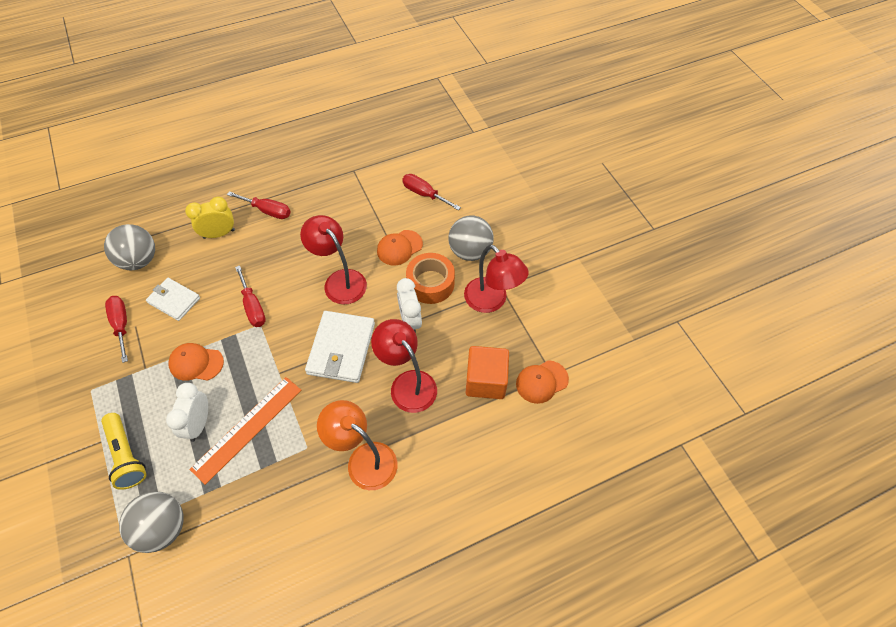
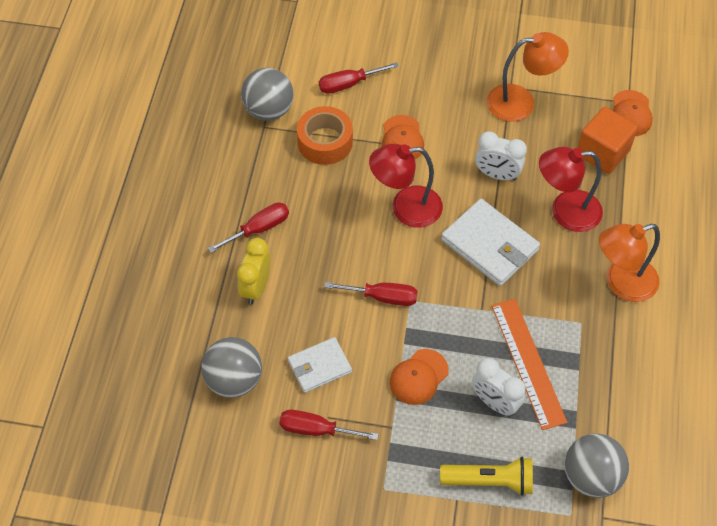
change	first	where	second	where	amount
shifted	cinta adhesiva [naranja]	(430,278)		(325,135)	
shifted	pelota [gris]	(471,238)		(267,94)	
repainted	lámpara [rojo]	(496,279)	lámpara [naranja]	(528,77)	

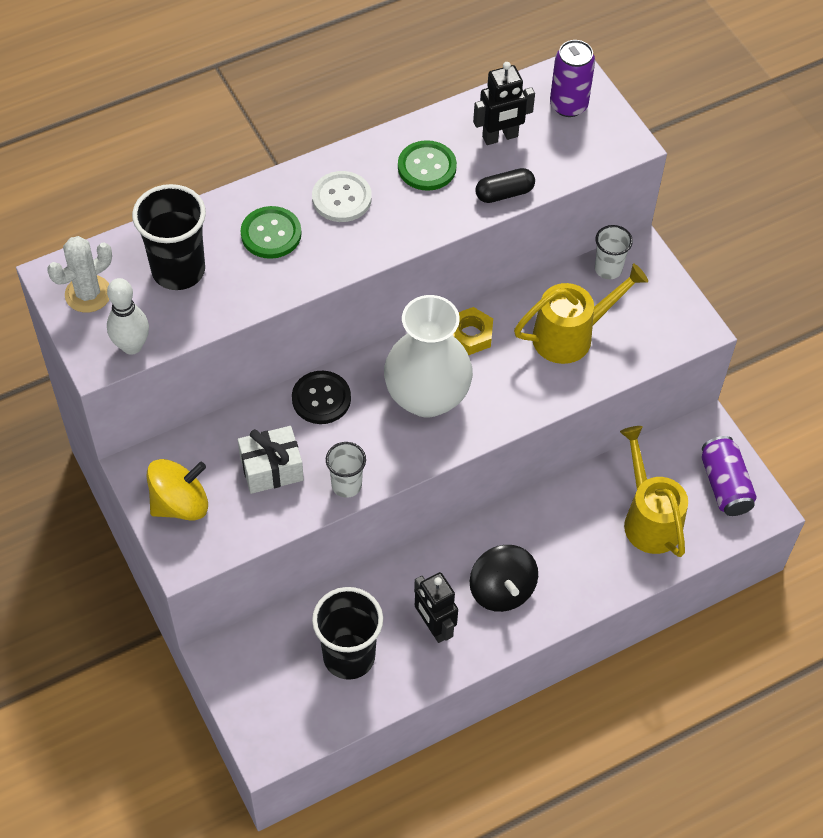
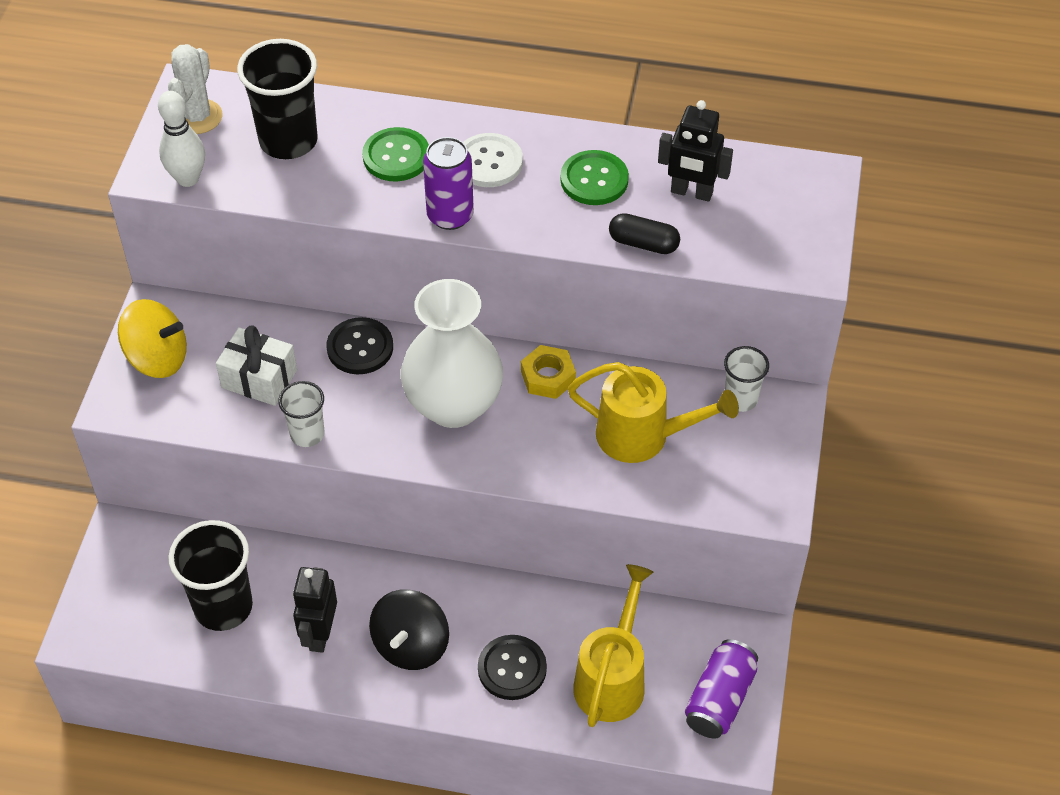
change	first	where	second	where	amount
new			botón [negro]	(512,667)	
shifted	lata [morado]	(572,78)		(448,183)	
rotated	cactus [blanco]	(79,274)		(195,89)	75 degrees counterclockwise

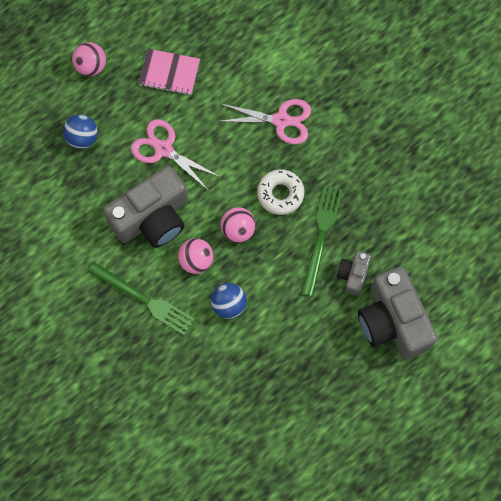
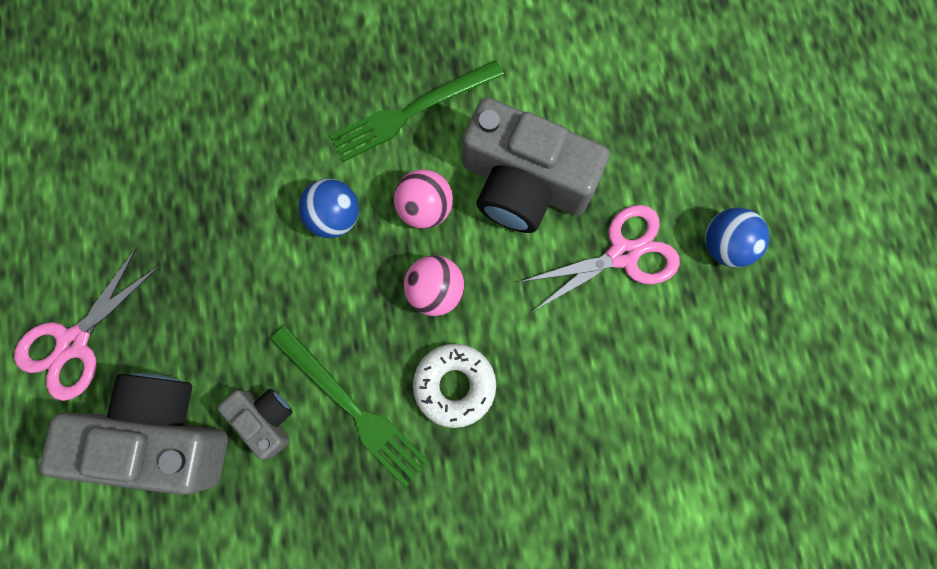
change	first	where	second	where	amount
gone	pelota [rosa]	(89,59)			
gone	cuaderno [rosa]	(169,72)			
shifted	pelota [azul]	(80,131)		(737,237)	
shifted	tijeras [rosa]	(264,121)		(87,324)	
rotated	cámara [gris]	(145,207)		(536,165)	60 degrees counterclockwise

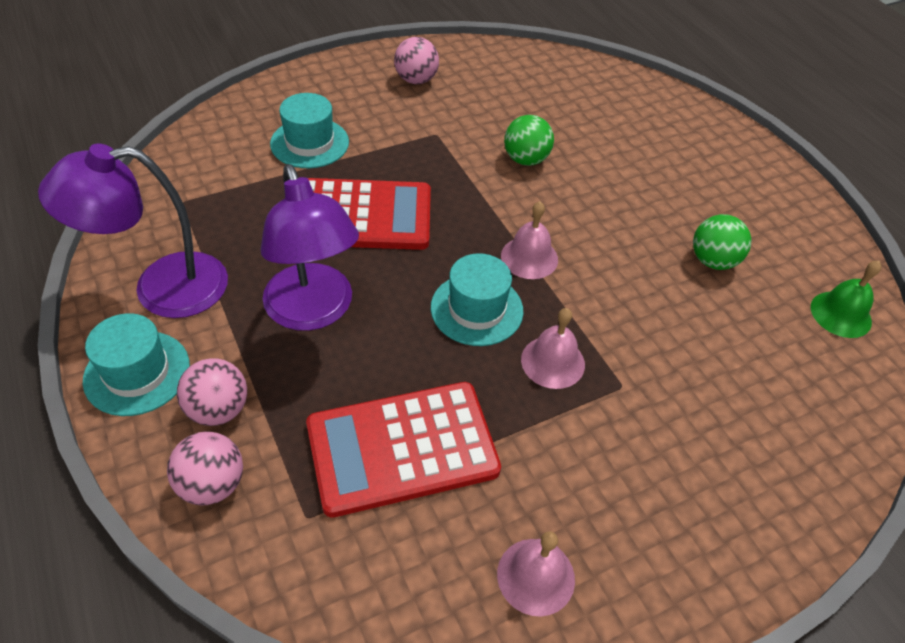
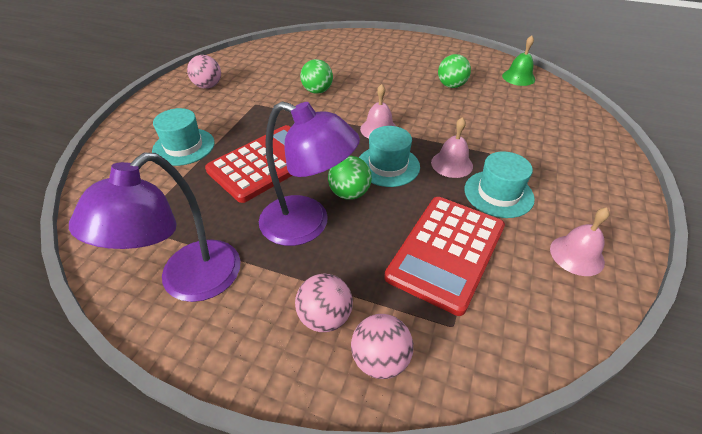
change	first	where	second	where	amount
new			pelota [verde]	(350,178)	
shifted	sombrero [turquesa]	(136,364)		(500,184)	

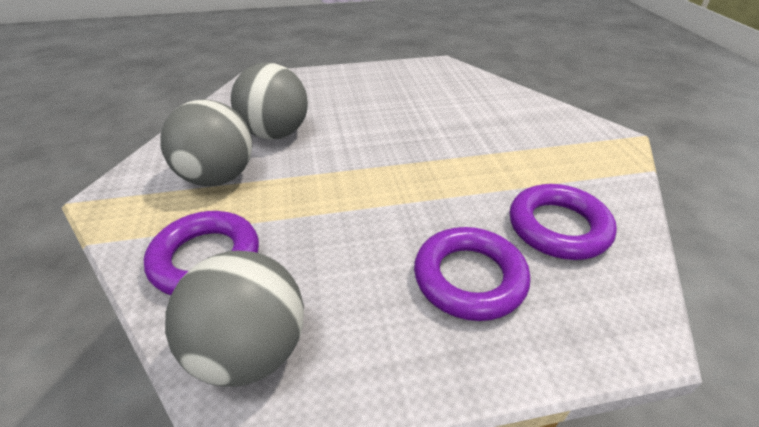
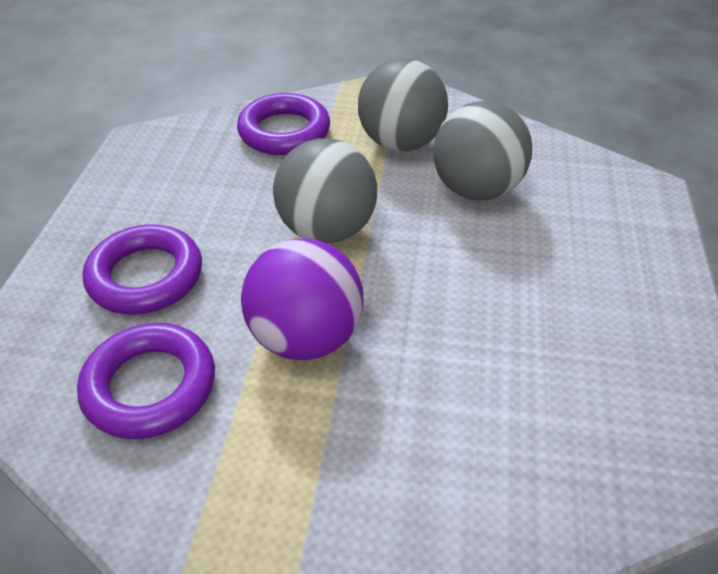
change	first	where	second	where	amount
new			pelota [morado]	(302,299)	
shifted	pelota [gris]	(234,318)		(325,191)	

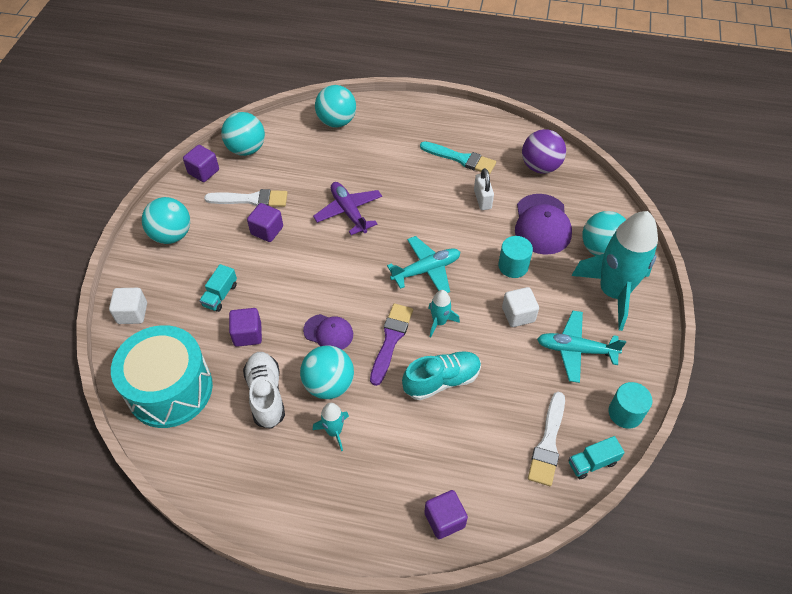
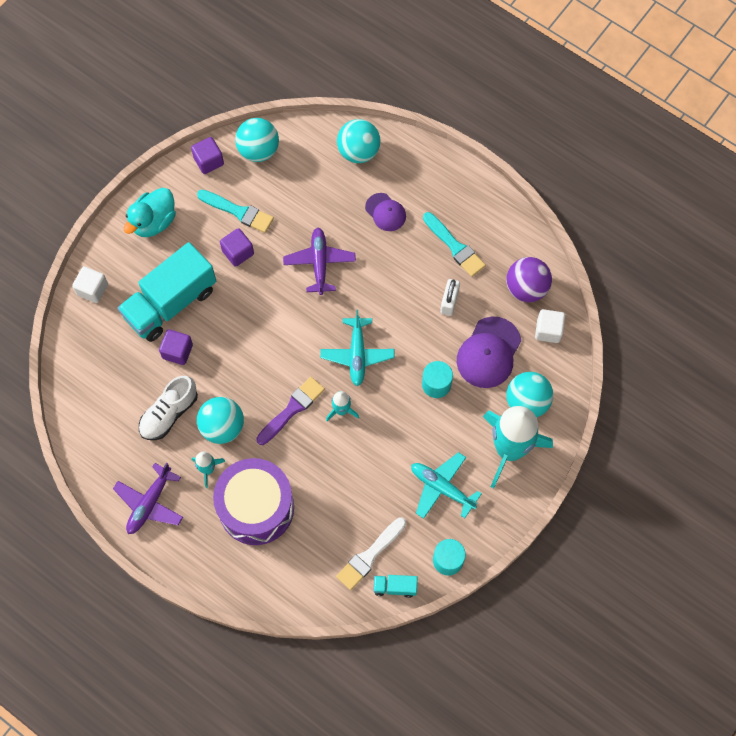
change	first	where	second	where	amount
gone	tambor [turquesa]	(162,376)			
gone	zapato [turquesa]	(441,375)			
gone	cubo [morado]	(446,514)			
new			avión [morado]	(148,498)	
new			tambor [morado]	(253,501)	
shifted	gorra [morado]	(328,331)		(385,212)	
shifted	cubo [blanco]	(520,307)		(550,326)	
swapped	pelota [turquesa]	(166,220)	pato [turquesa]	(150,212)	
repainted	pincel [blanco]	(246,198)	pincel [turquesa]	(235,211)	
rotated	zapato [blanco]	(264,390)		(168,408)	150 degrees counterclockwise
rotated	avión [turquesa]	(423,264)		(357,348)	90 degrees clockwise
scaled	camión [turquesa]	(218,288)		(166,292)	x2.38

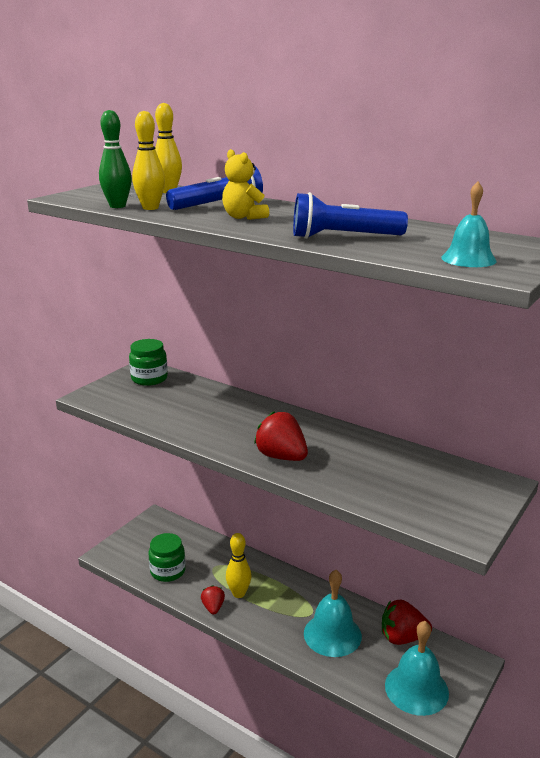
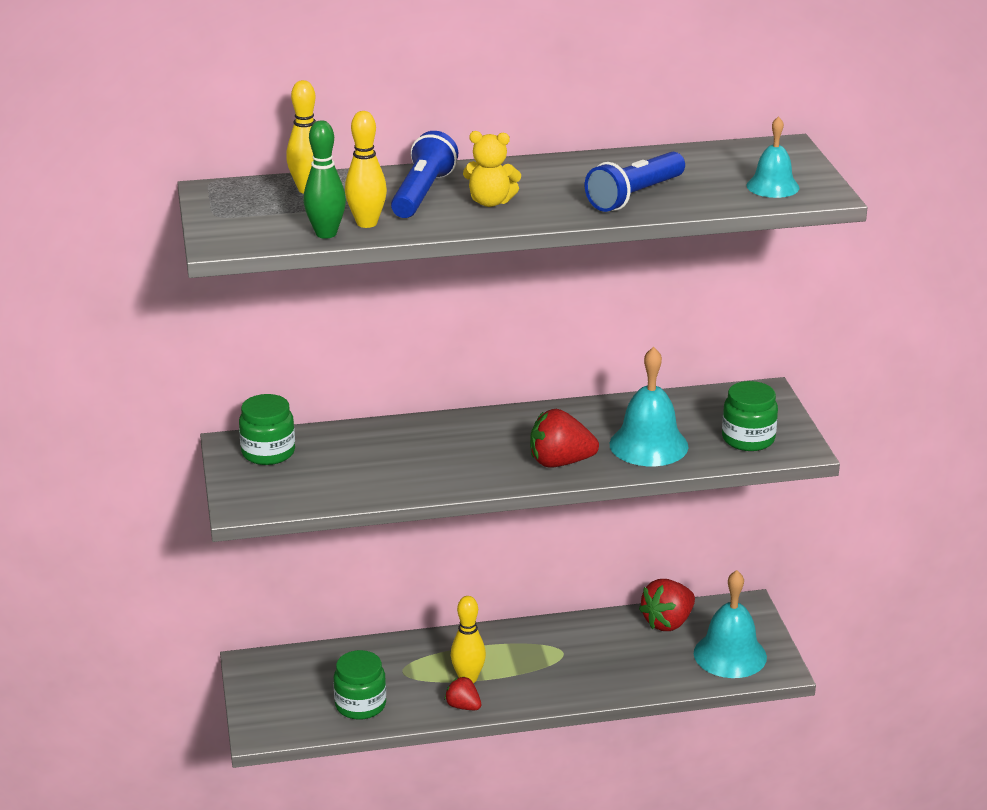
change	first	where	second	where	amount
new			tarro [verde]	(750,416)	
shifted	campana [turquesa]	(333,613)		(649,406)	

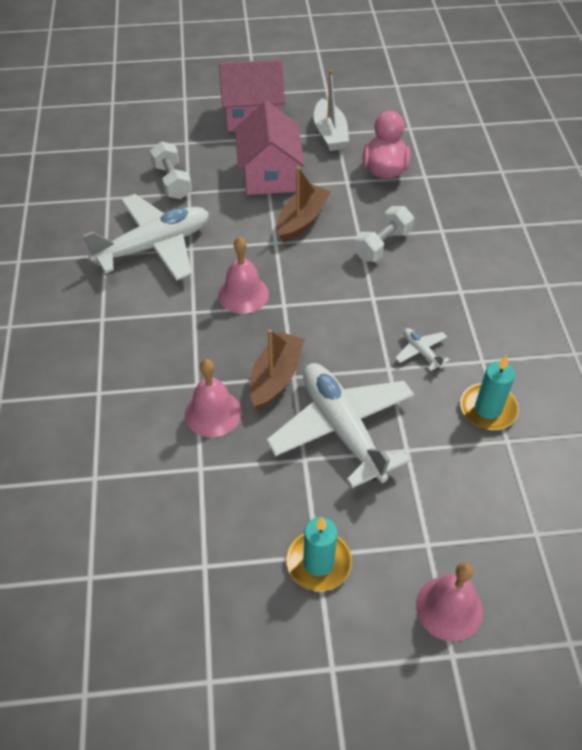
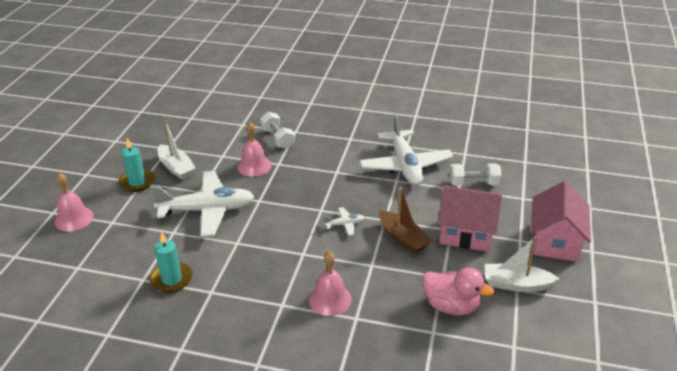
change	first	where	second	where	amount
gone	barco [marrón]	(277,369)			
new			barco [blanco]	(177,150)	
shifted	campana [rosa]	(243,275)		(330,283)	
shifted	mancuerna [blanco]	(384,234)		(277,130)	
shifted	avión [blanco]	(422,349)		(344,221)	

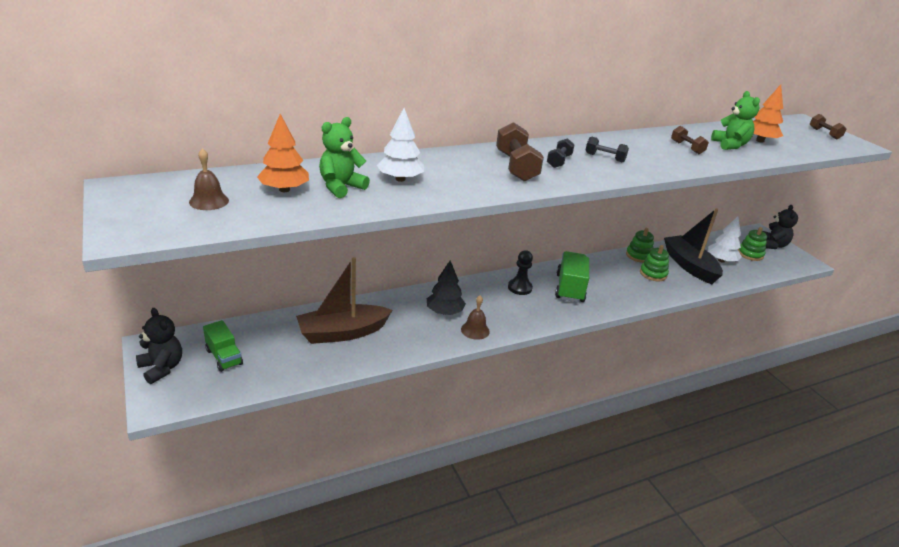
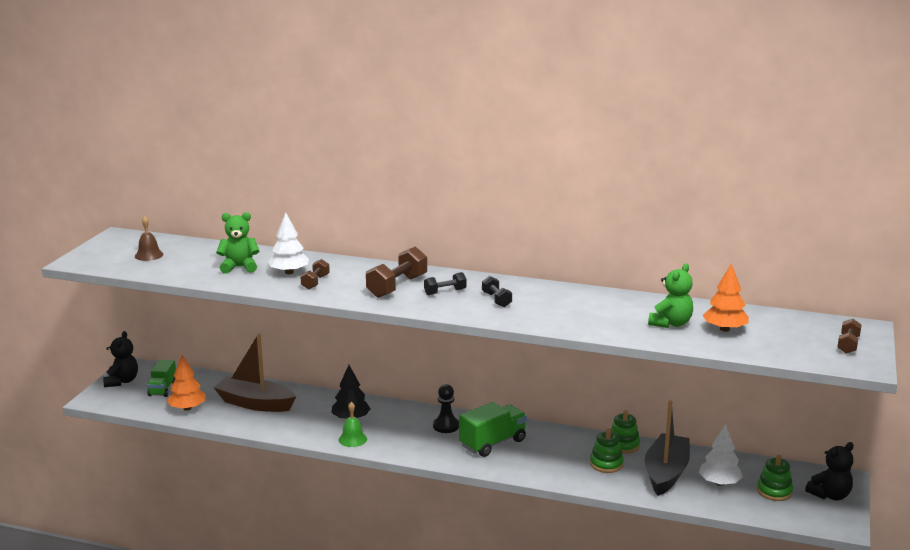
change	first	where	second	where	amount
shifted	árbol [naranja]	(283,153)		(186,383)	
shifted	mancuerna [marrón]	(690,140)		(315,274)	
repainted	campana [marrón]	(475,317)	campana [verde]	(352,424)	

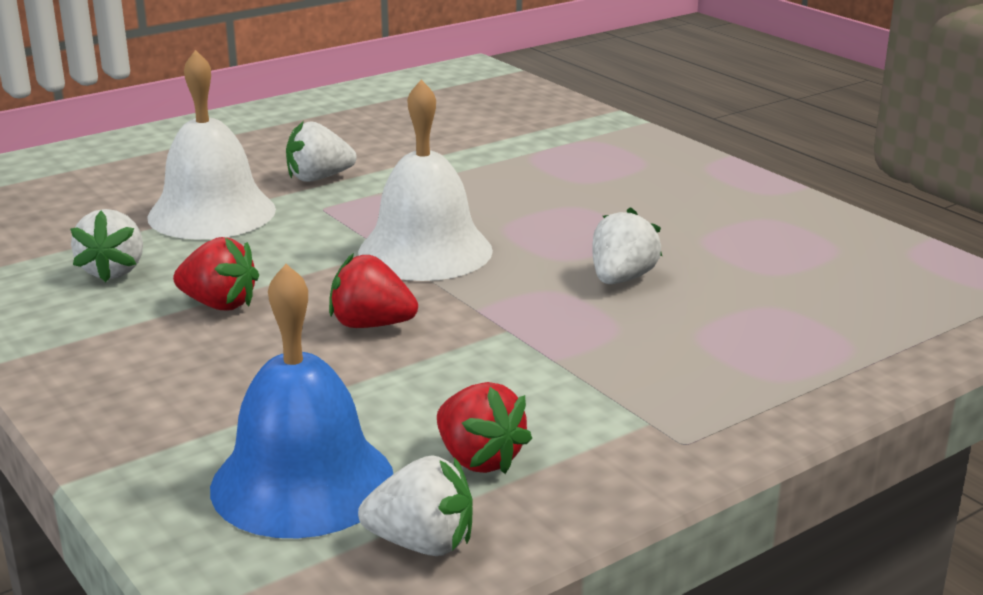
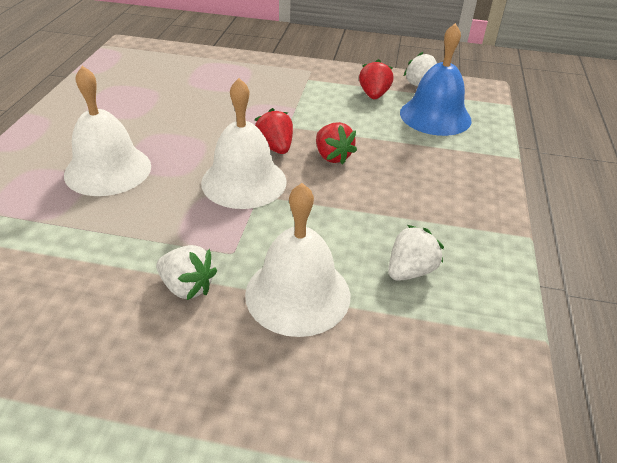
change	first	where	second	where	amount
gone	fresa [blanco]	(627,245)			
new			campana [blanco]	(107,131)	
shifted	fresa [rojo]	(216,273)		(274,131)	

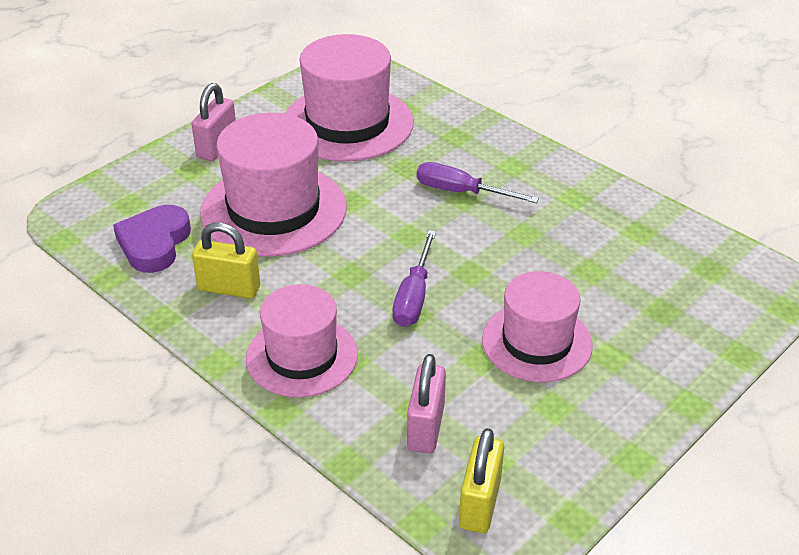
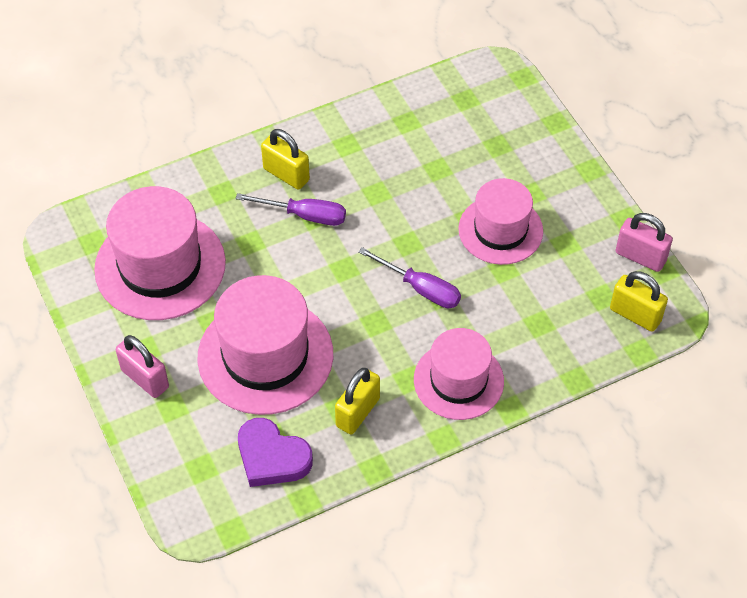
change	first	where	second	where	amount
new			candado [amarillo]	(285,159)	
shifted	candado [rosa]	(426,404)		(644,242)	
rotated	destornillador [morado]	(478,182)		(290,209)	120 degrees counterclockwise

